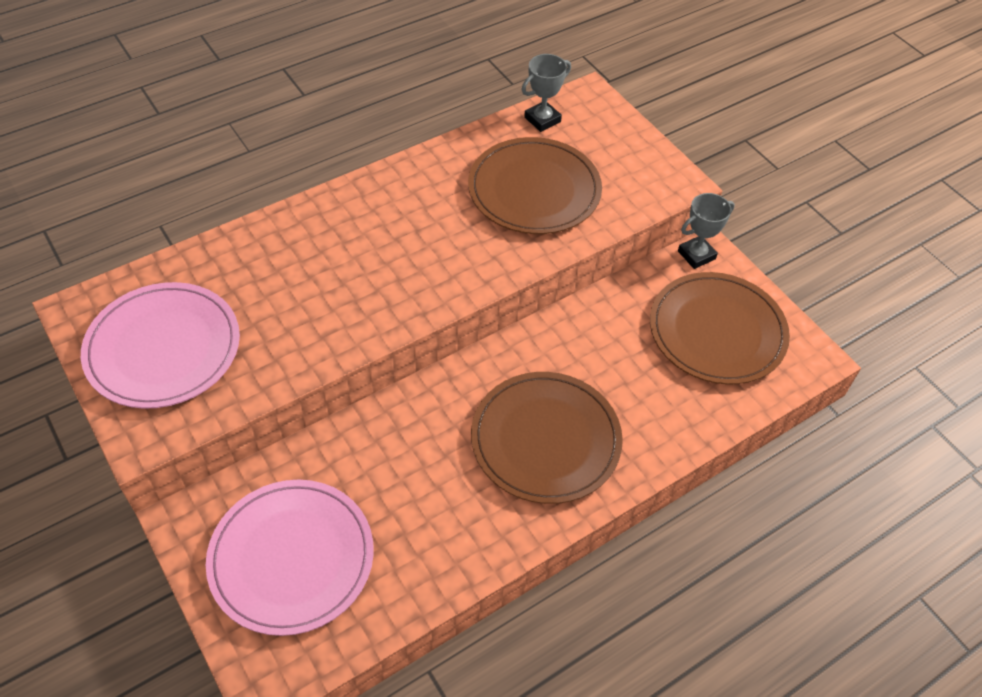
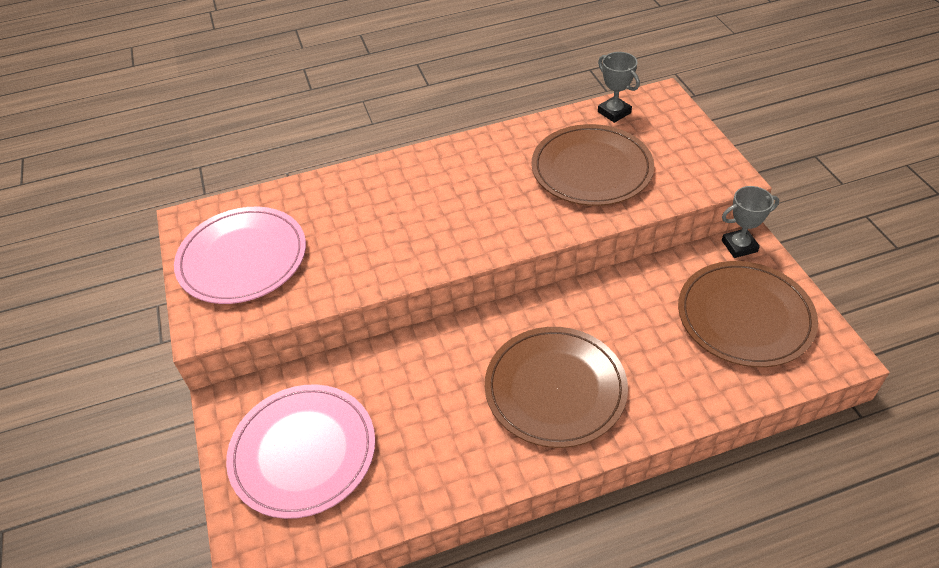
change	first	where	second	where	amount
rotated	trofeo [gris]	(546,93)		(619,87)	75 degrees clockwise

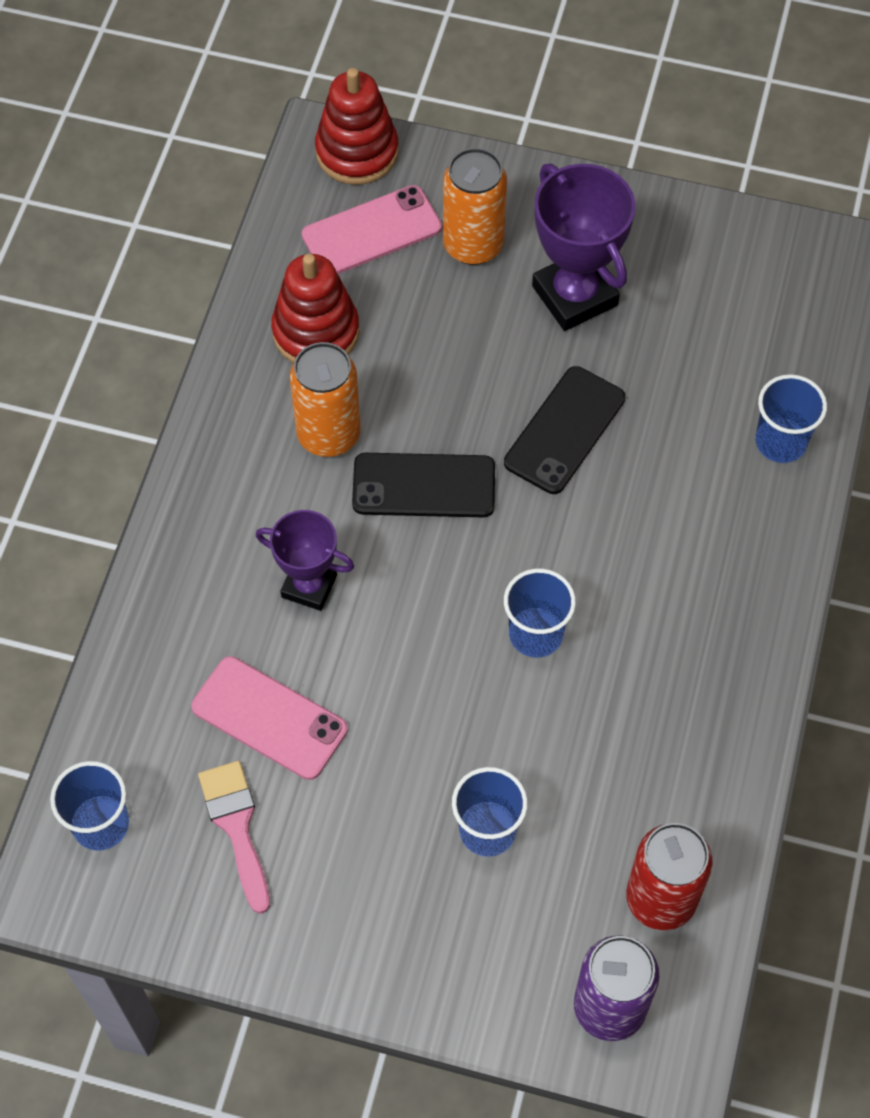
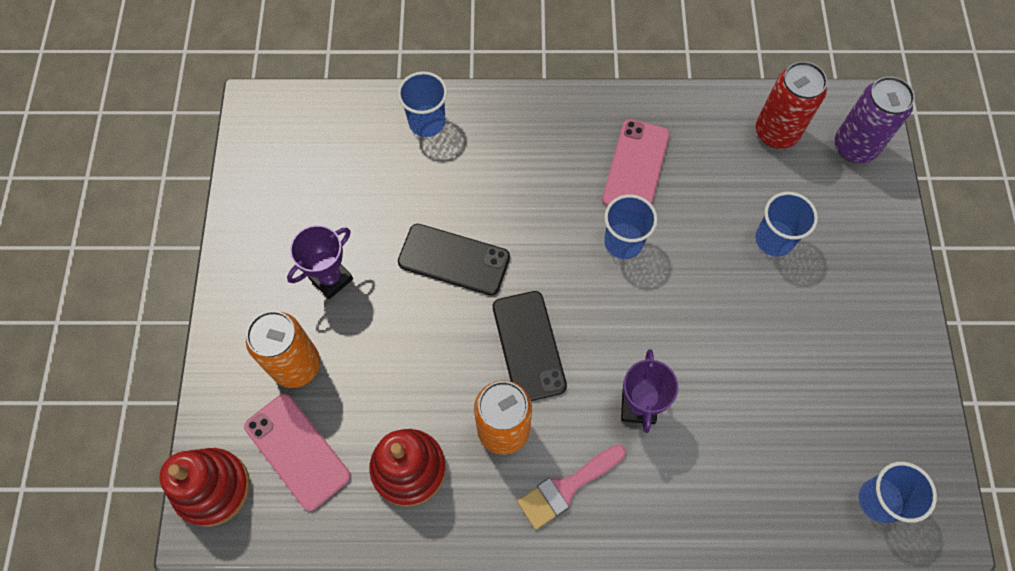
change	first	where	second	where	amount
shifted	móvil [rosa]	(269,718)		(636,162)	
shifted	pincel [rosa]	(234,837)		(571,487)	
scaled	trofeo [morado]	(583,247)		(320,262)	x0.63

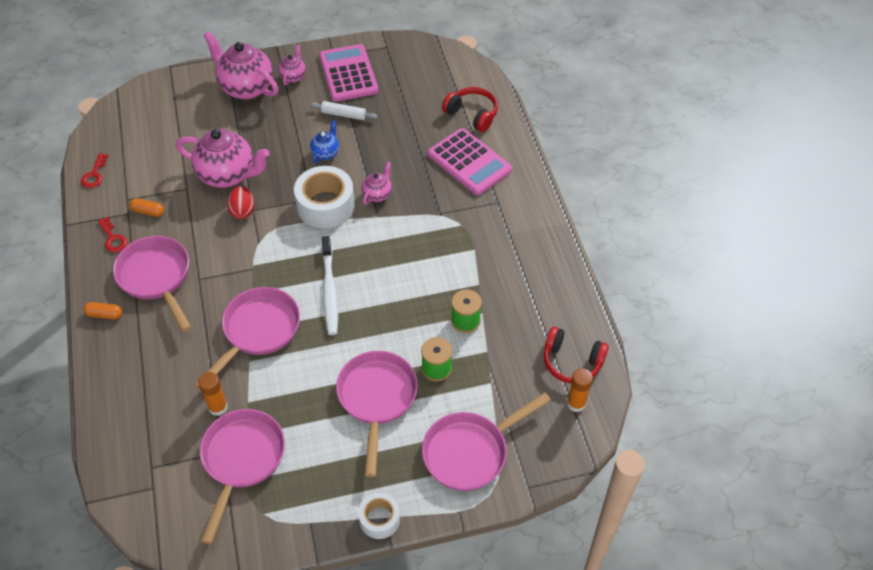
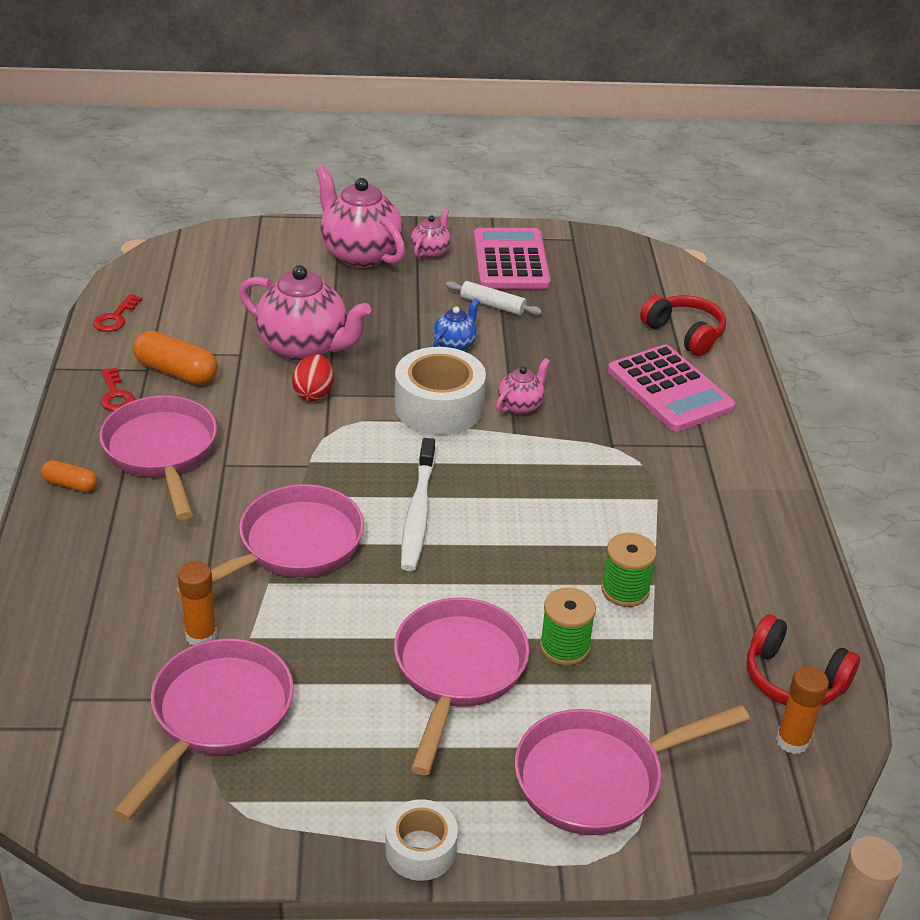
change	first	where	second	where	amount
scaled	cápsula [naranja]	(146,207)		(175,358)	x1.74

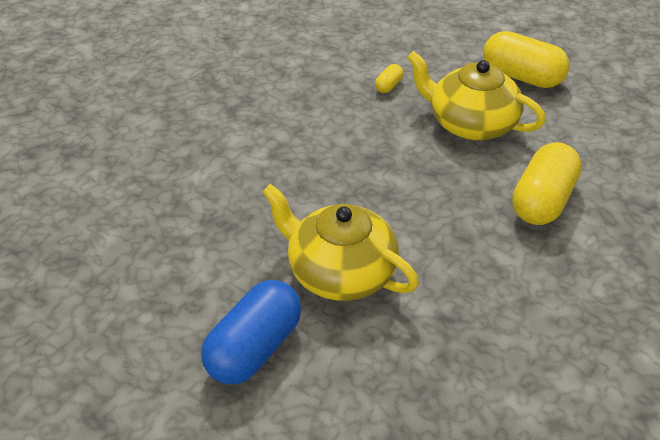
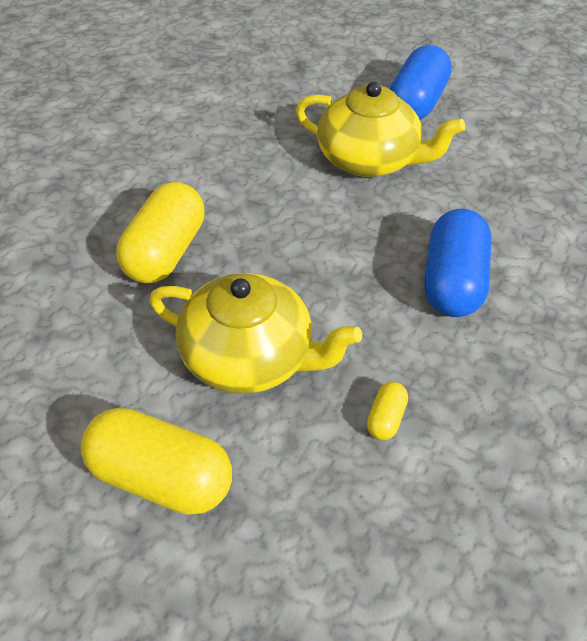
change	first	where	second	where	amount
new			cápsula [azul]	(458,263)	

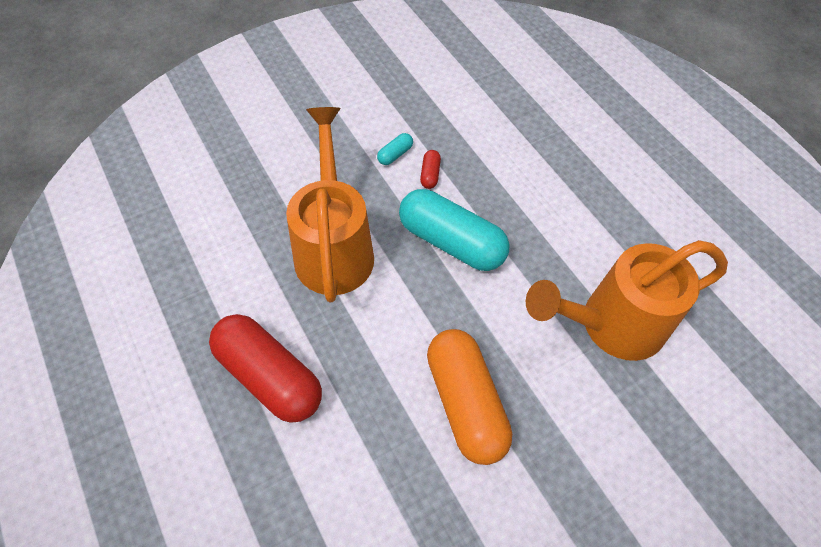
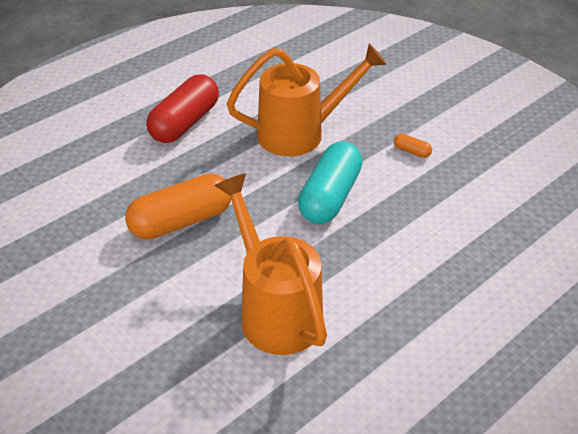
change	first	where	second	where	amount
gone	cápsula [rojo]	(430,169)			
repainted	cápsula [turquesa]	(395,149)	cápsula [naranja]	(413,146)	

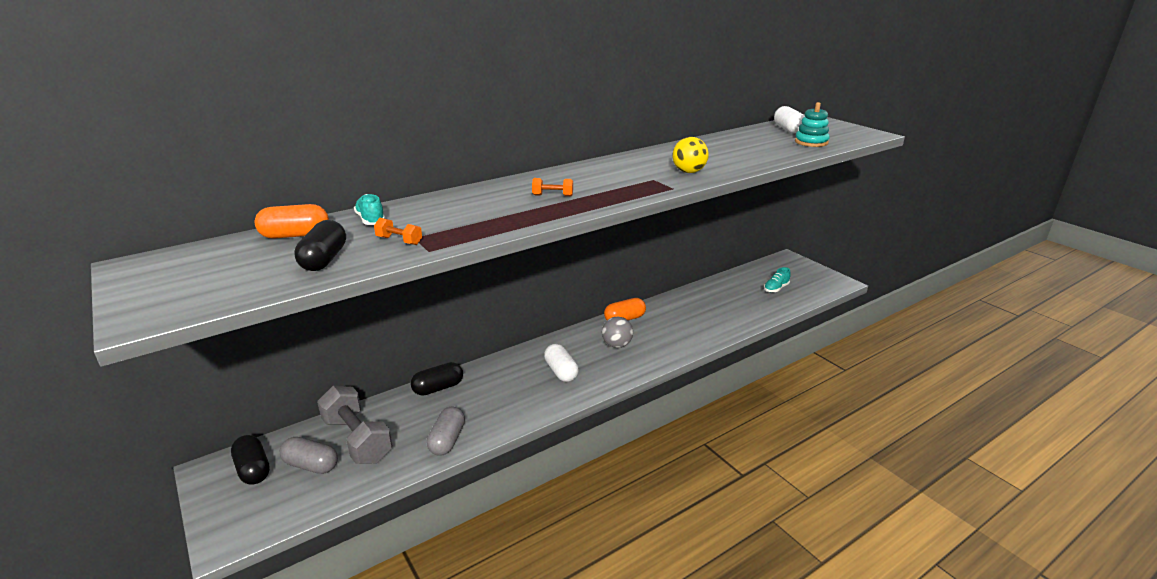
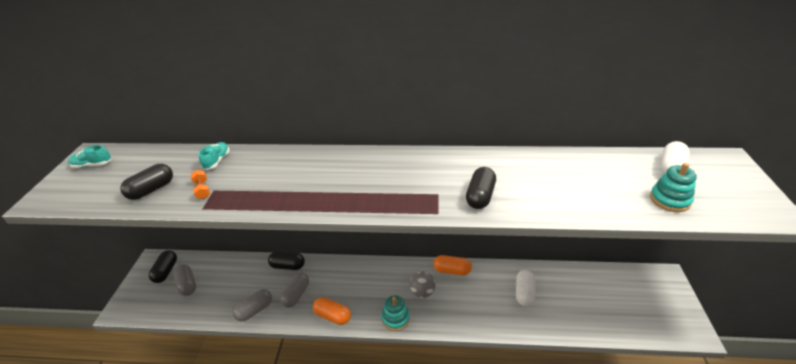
change	first	where	second	where	amount
gone	mancuerna [gris]	(355,425)			
gone	mancuerna [naranja]	(552,187)			
new			cápsula [gris]	(294,290)	
new			juguete apilable [turquesa]	(395,313)	
shifted	cápsula [naranja]	(291,221)		(332,311)	
shifted	cápsula [blanco]	(561,363)		(525,288)	
shifted	zapato [turquesa]	(777,280)		(89,156)	
swapped	pelota [amarillo]	(690,155)	cápsula [negro]	(481,188)	

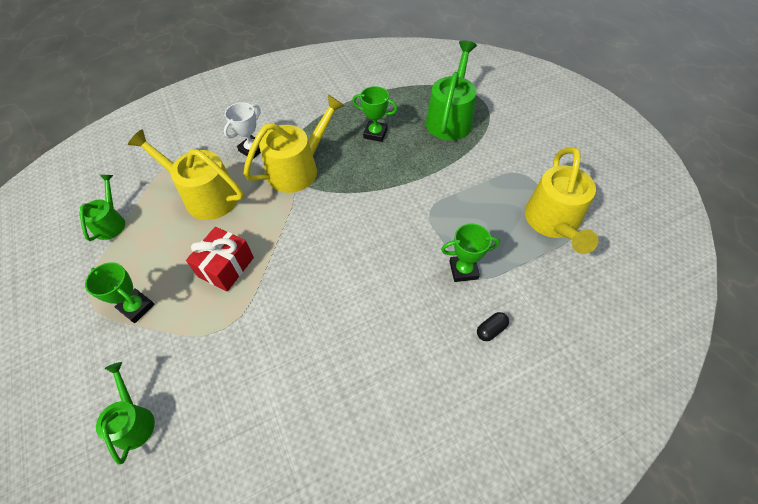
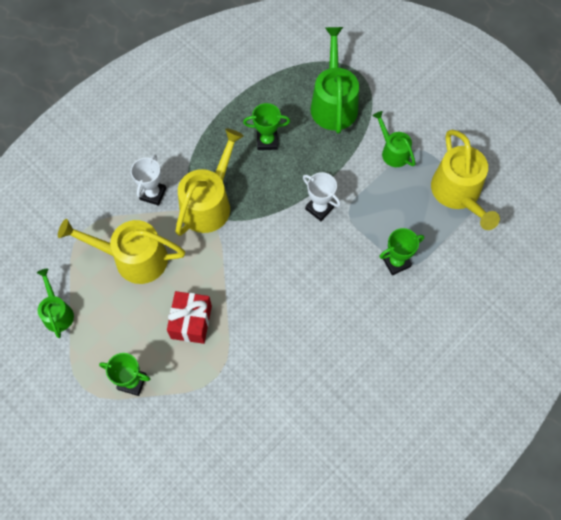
change	first	where	second	where	amount
gone	cápsula [negro]	(493,326)			
new			trofeo [blanco]	(322,196)	
shifted	regadera [verde]	(125,413)		(394,139)	

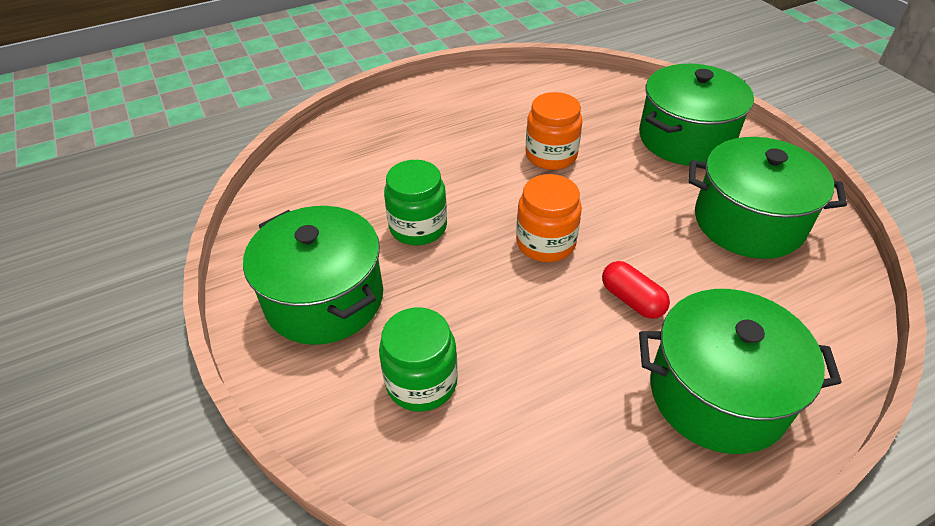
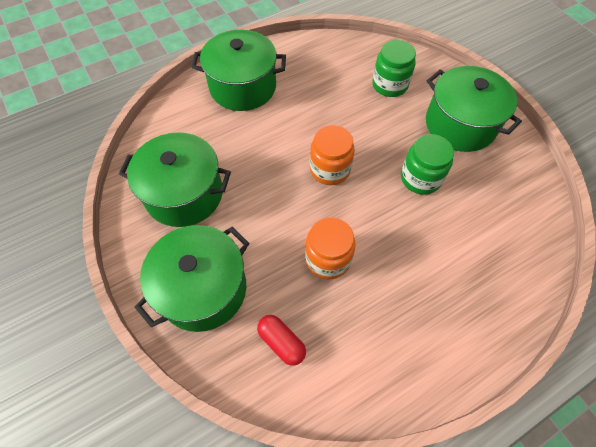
change	first	where	second	where	amount
shifted	cápsula [rojo]	(636,290)		(281,340)	

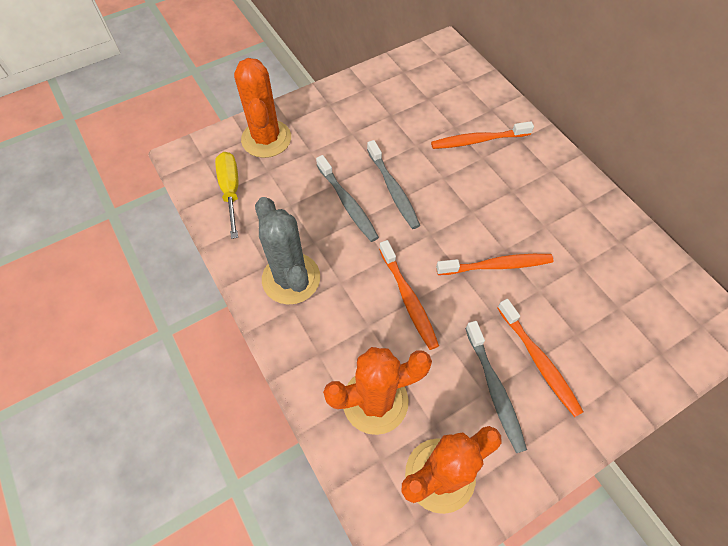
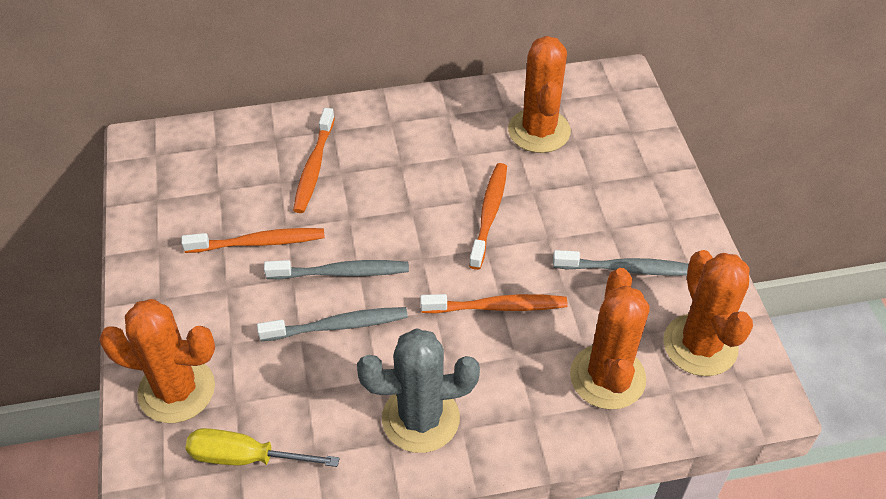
change	first	where	second	where	amount
new			cactus [naranja]	(539,94)	
shifted	cepillo de dientes [naranja]	(540,358)		(253,240)	

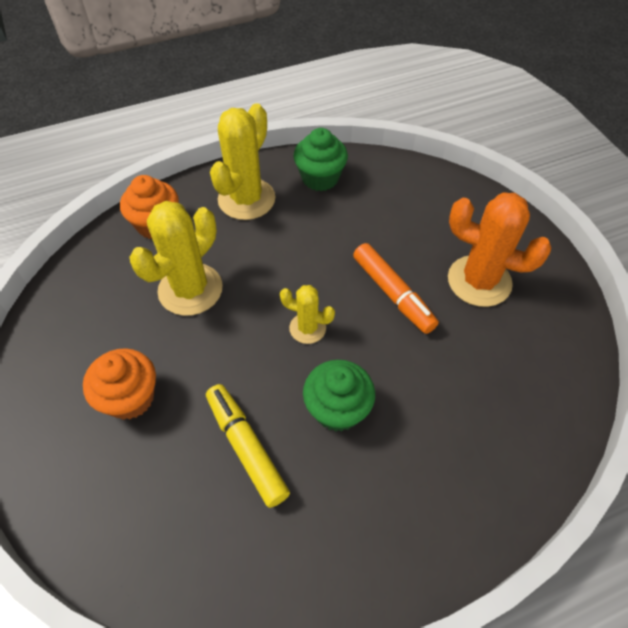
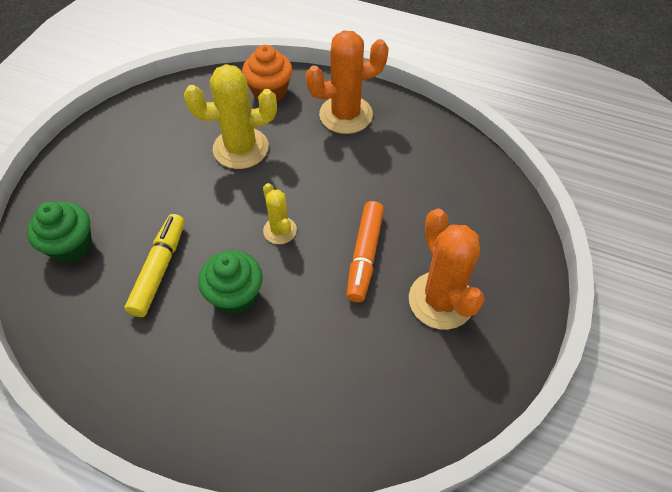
change	first	where	second	where	amount
gone	magdalena [naranja]	(119,384)			
shifted	magdalena [verde]	(320,159)		(59,232)	
repainted	cactus [amarillo]	(242,161)	cactus [naranja]	(347,82)	

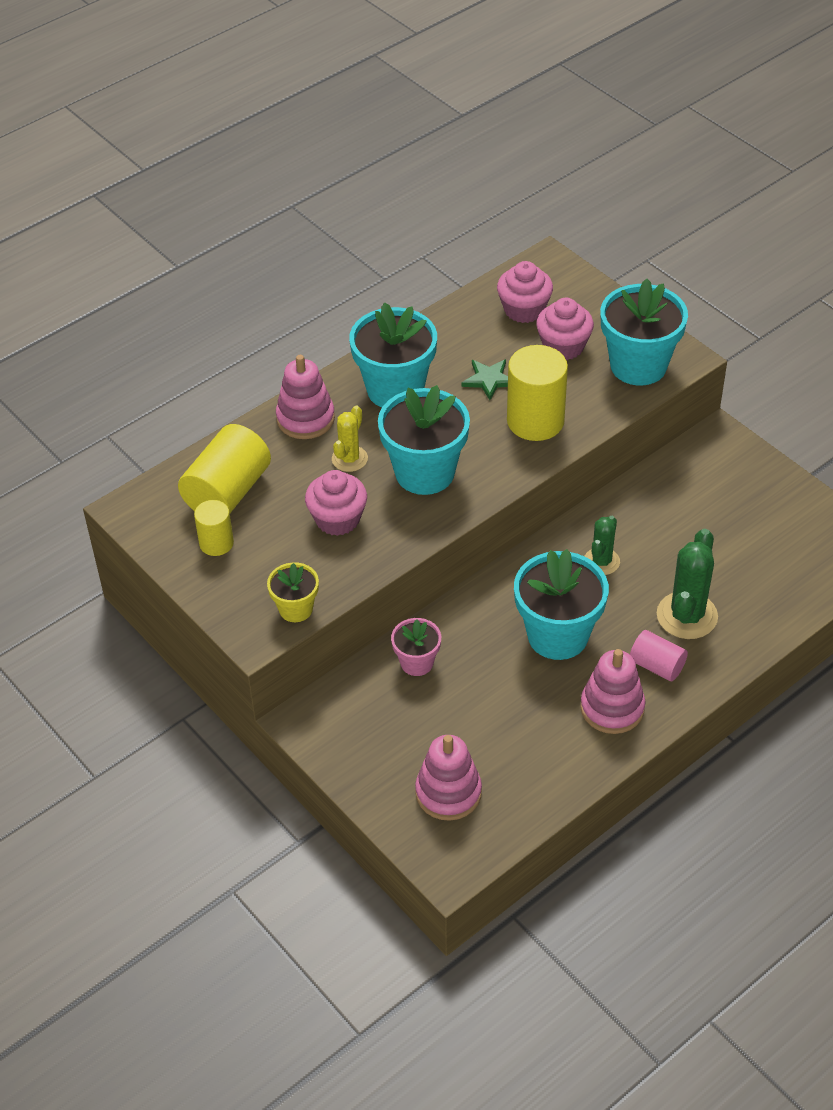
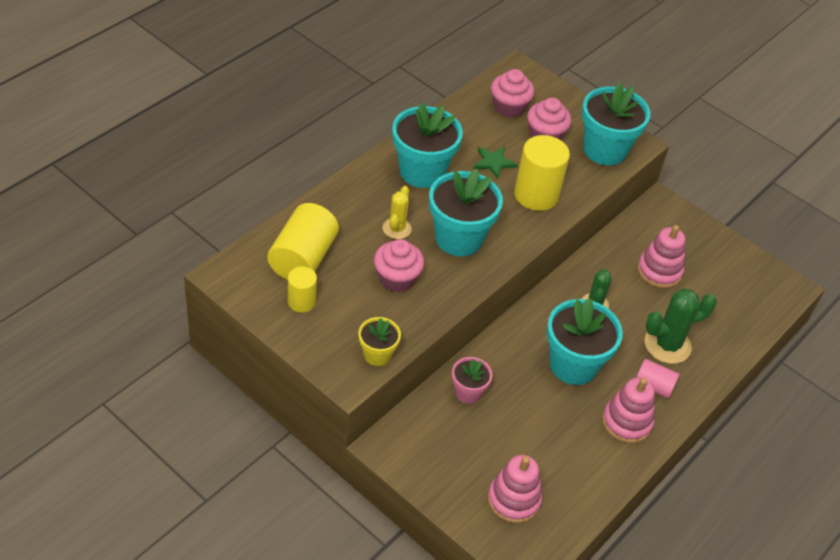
change	first	where	second	where	amount
shifted	juguete apilable [rosa]	(305,397)		(661,256)	
rotated	cactus [verde]	(687,584)		(681,326)	60 degrees clockwise

